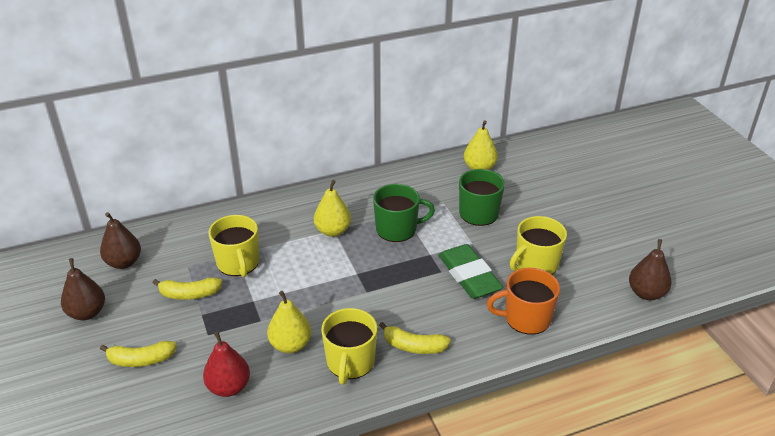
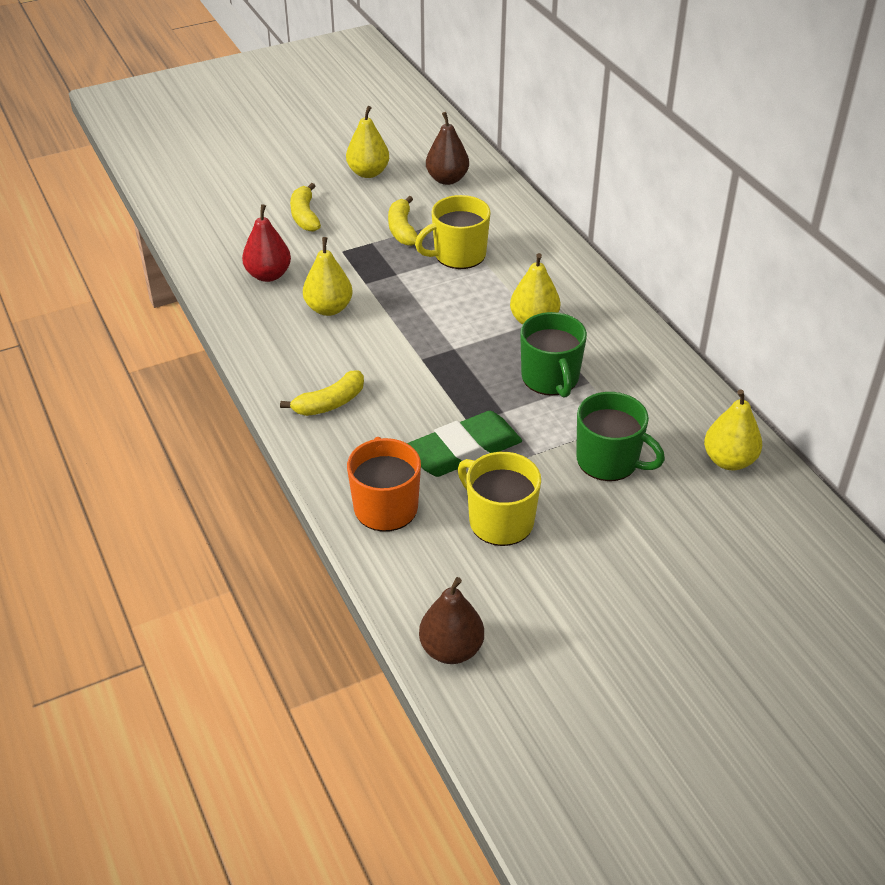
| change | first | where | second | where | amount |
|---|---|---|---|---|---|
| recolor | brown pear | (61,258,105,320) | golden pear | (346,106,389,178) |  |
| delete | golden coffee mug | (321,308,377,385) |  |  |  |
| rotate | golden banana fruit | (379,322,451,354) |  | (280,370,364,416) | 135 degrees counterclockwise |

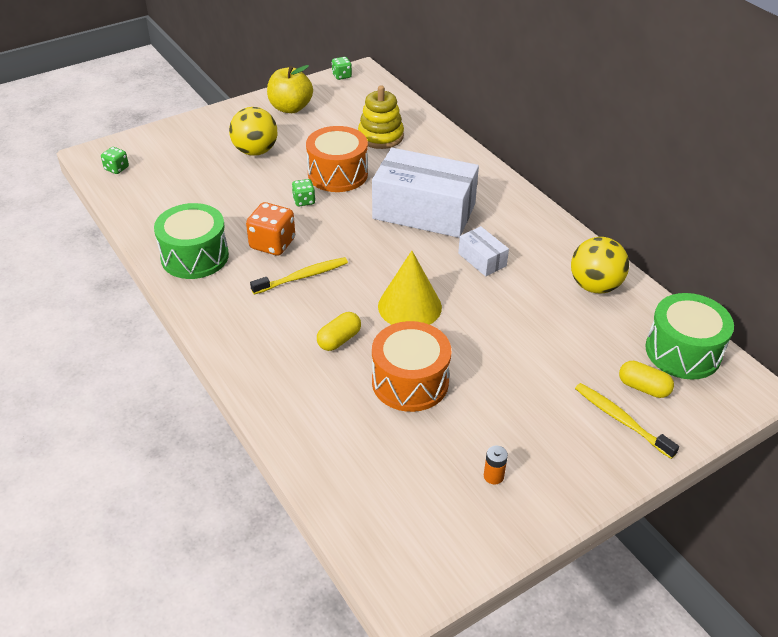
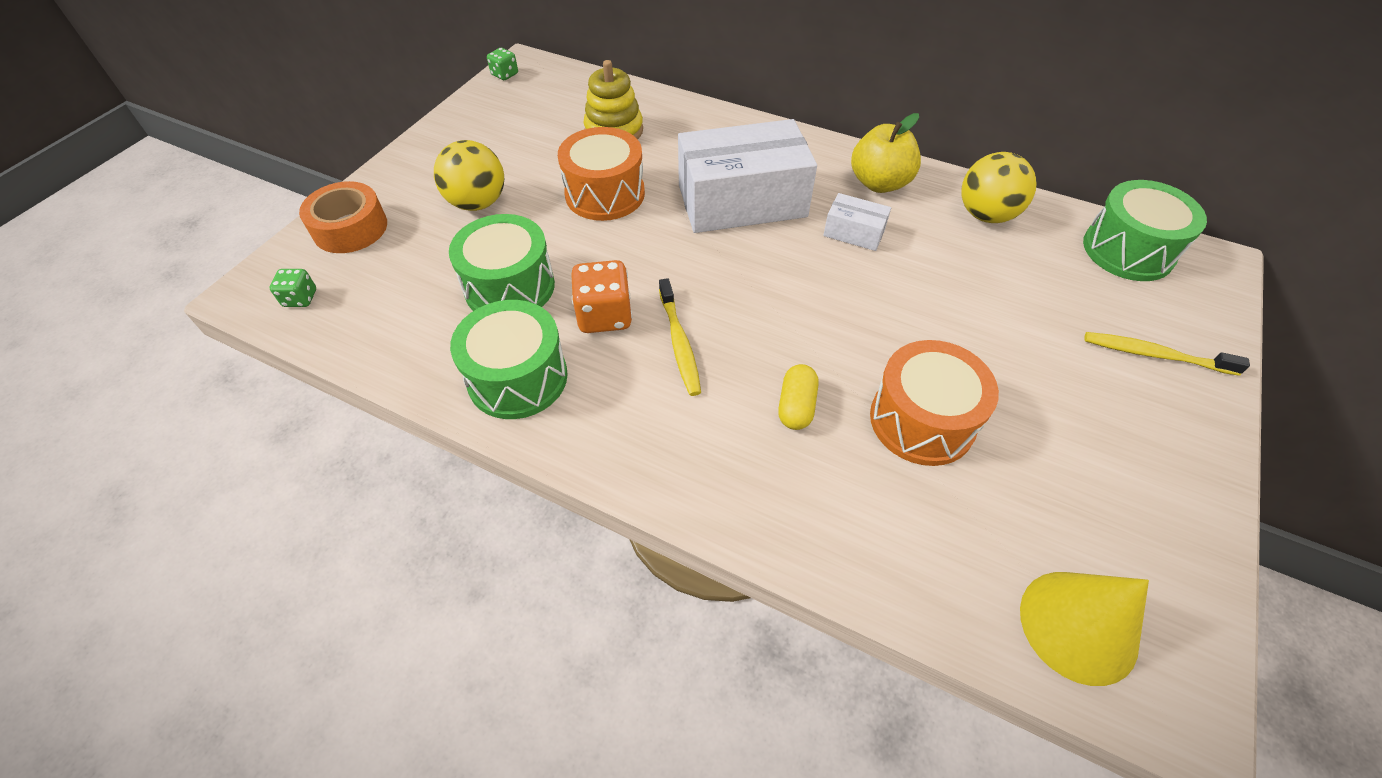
| change | first | where | second | where | amount |
|---|---|---|---|---|---|
| rotate | golden tooth brush | (250,257,348,295) |  | (659,278,701,396) | 135 degrees clockwise |
| move | golden toy apple | (267,65,313,113) |  | (851,113,921,193) |  |
| delete | green game die | (292,179,315,206) |  |  |  |
| move | golden cone shape | (378,251,442,325) |  | (1020,572,1149,686) |  |
| delete | bright orange battery | (484,446,508,484) |  |  |  |
| delete | golden capsule | (619,361,674,398) |  |  |  |
| insert |  |  | bright orange sticky tape | (299,181,387,253) |  |
| insert |  |  | green drum | (449,214,555,311) |  |

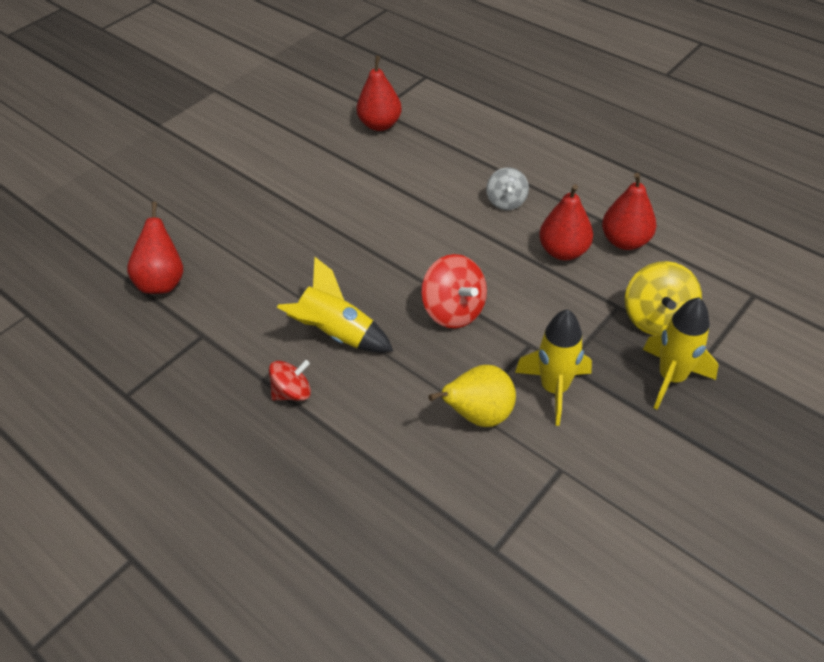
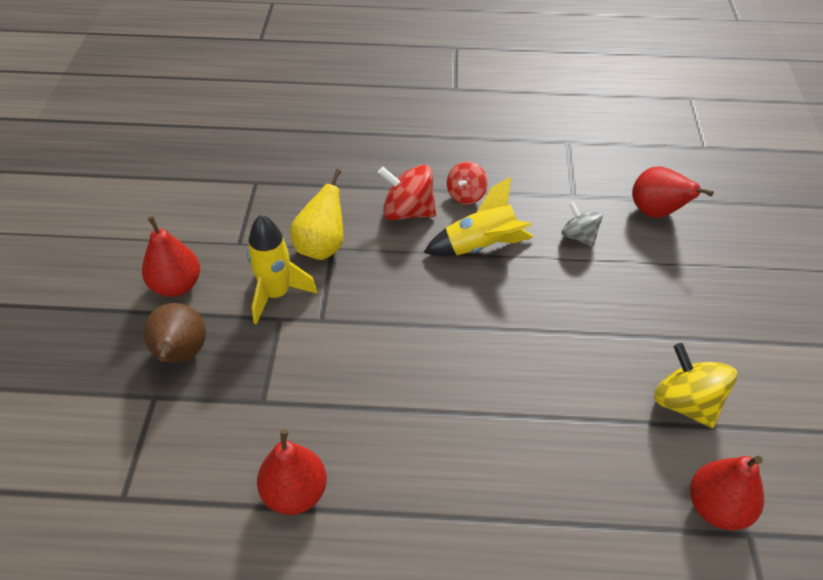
| change | first | where | second | where | amount |
|---|---|---|---|---|---|
| move | scarlet toy top | (421,254,487,328) |  | (378,165,436,220) |  |
| move | gray toy top | (486,167,529,210) |  | (561,202,603,247) |  |
| move | scarlet pear | (539,184,593,260) |  | (142,216,200,297) |  |
| move | golden toy top | (625,261,702,335) |  | (654,343,737,428) |  |
| replace | golden spaceship | (643,297,718,410) | brown pear | (143,303,206,363) |  |

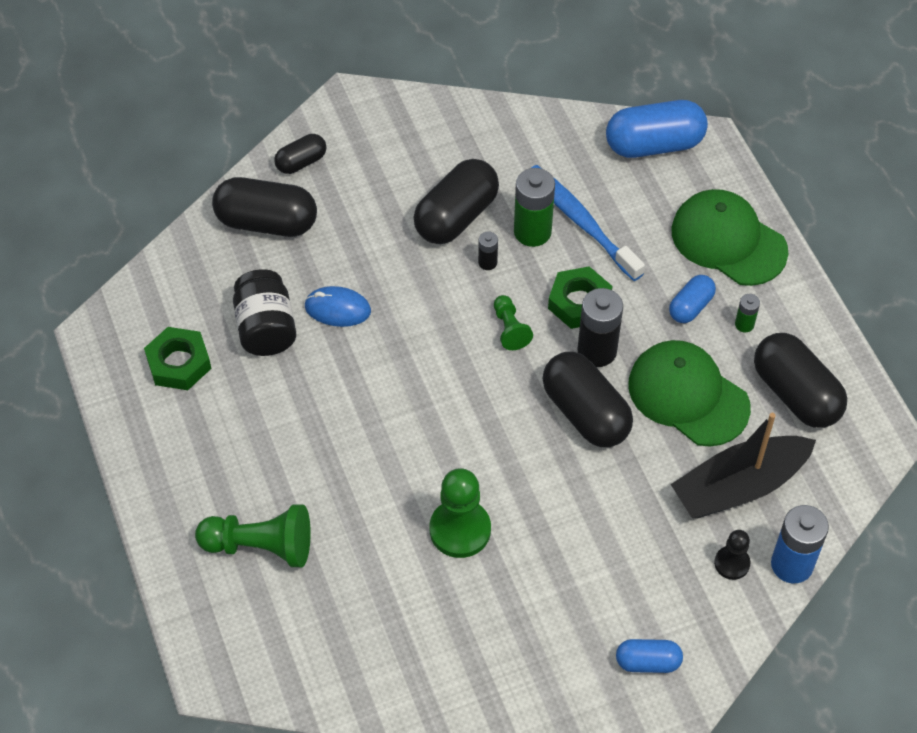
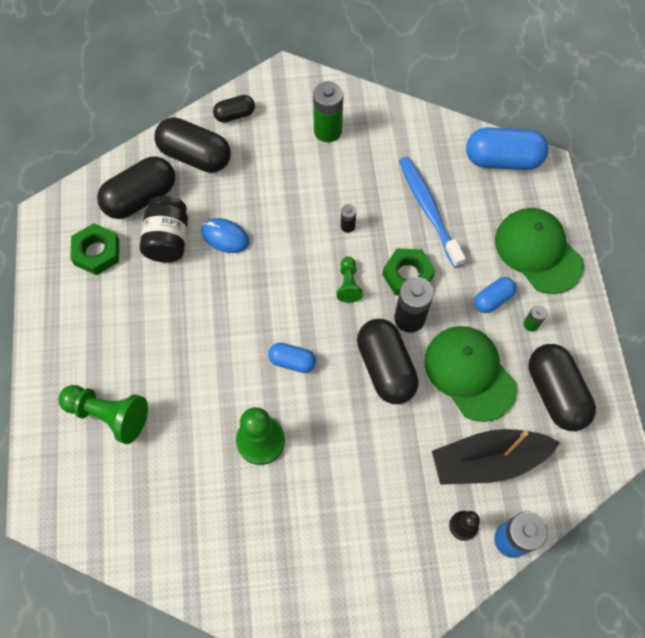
| change | first | where | second | where | amount |
|---|---|---|---|---|---|
| move | black capsule | (414,159,499,244) |  | (97,156,175,219) |  |
| move | green battery | (514,168,555,247) |  | (313,81,343,142) |  |
| move | cobalt capsule | (616,639,683,673) |  | (268,343,316,373) |  |

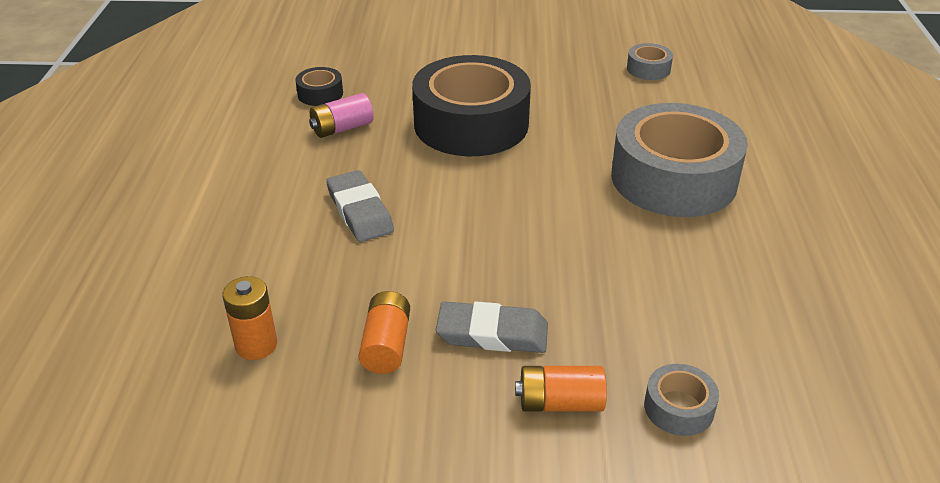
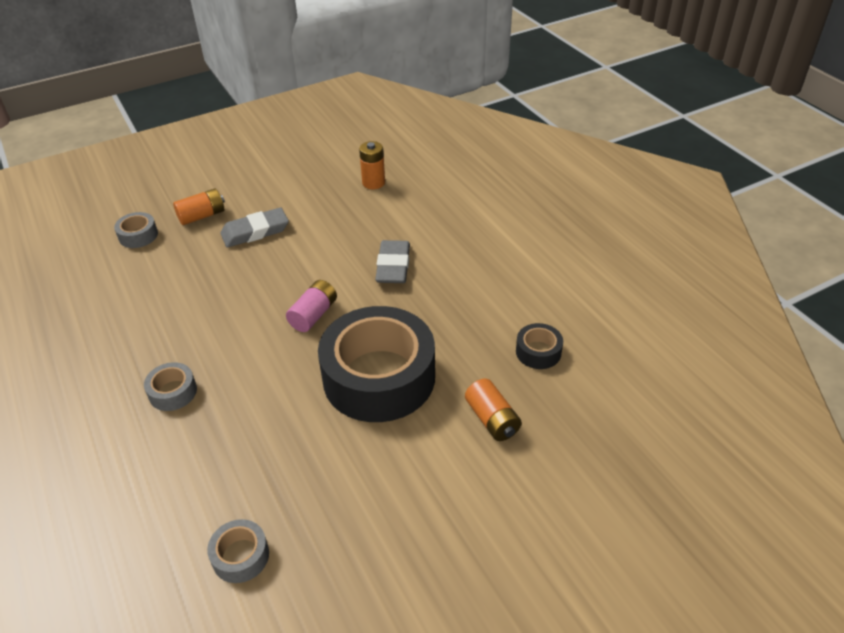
| change | first | where | second | where | amount |
|---|---|---|---|---|---|
| move | rosy battery | (309,93,374,138) |  | (286,280,337,332) |  |
| rotate | gray pencil eraser | (326,170,394,242) |  | (375,240,410,283) | 60 degrees clockwise |
| move | bright orange battery | (358,291,410,374) |  | (465,379,522,441) |  |
| resize | gray sticky tape | (611,103,748,217) |  | (144,362,197,411) | x0.41 |

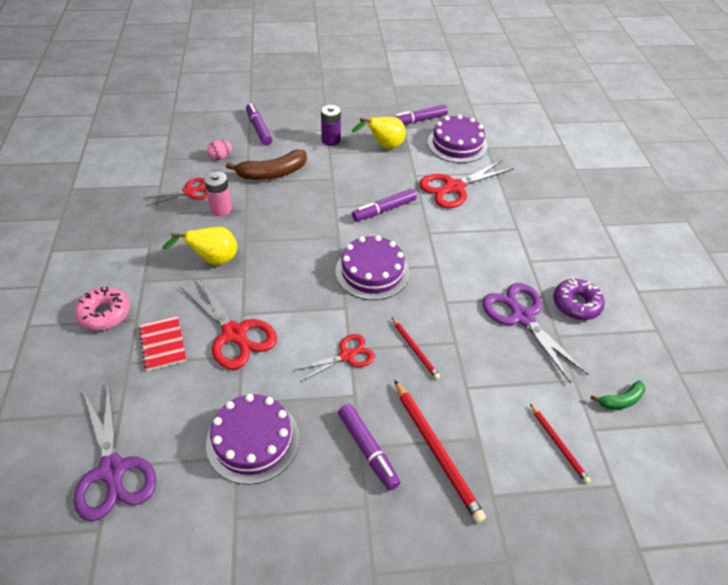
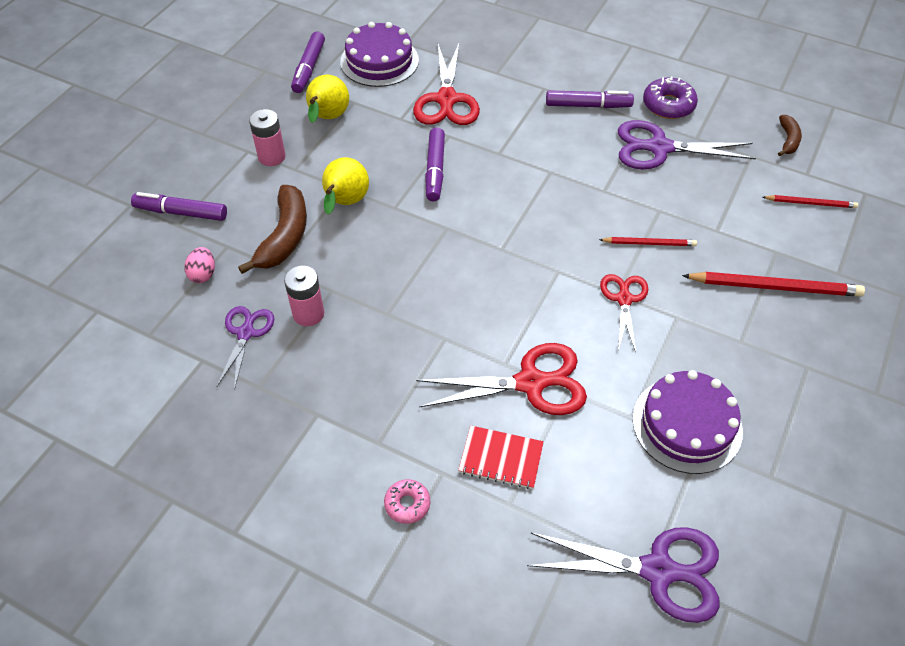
| change | first | where | second | where | amount |
|---|---|---|---|---|---|
| resize | rosy glazed donut | (74,287,130,330) |  | (384,479,430,524) | x0.62 |
| recolor | scarlet shears | (145,178,207,206) | royal purple shears | (217,306,274,390) |  |
| move | golden pear | (162,227,237,265) |  | (322,157,369,215) |  |
| recolor | royal purple battery | (321,105,341,146) | rosy battery | (249,109,286,166) |  |
| delete | royal purple cake | (335,235,409,300) |  |  |  |
| move | royal purple felt pen | (338,404,400,491) |  | (546,90,634,108) |  |
| recolor | green banana fruit | (591,380,645,409) | brown banana fruit | (778,115,802,156) |  |

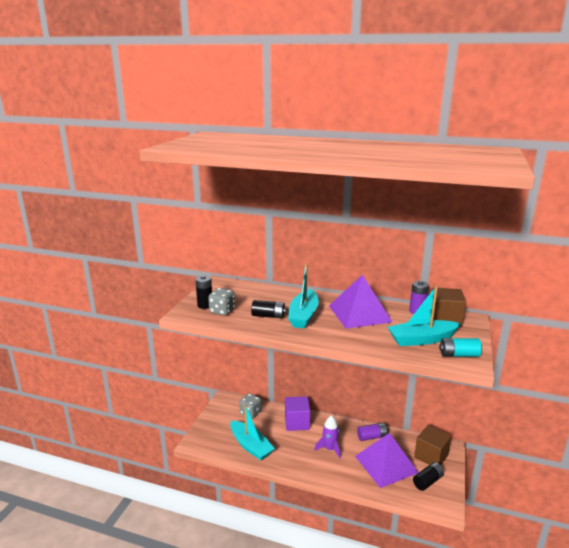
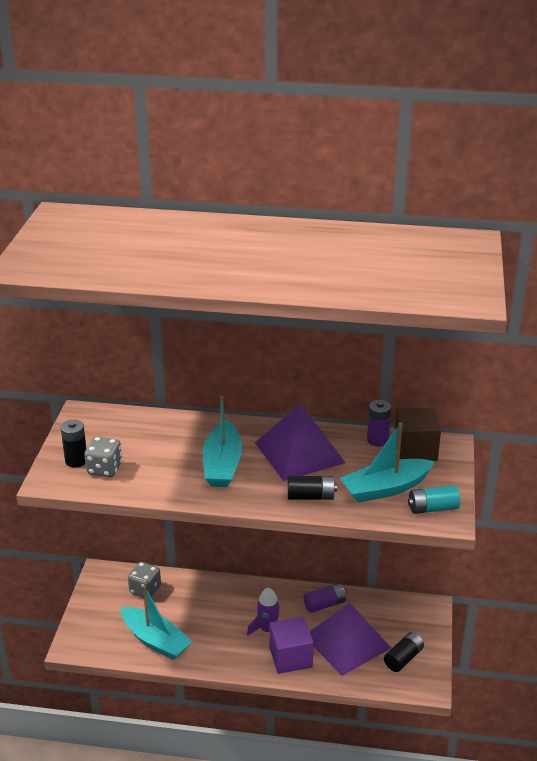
| change | first | where | second | where | amount |
|---|---|---|---|---|---|
| move | black battery | (251,300,286,318) |  | (288,476,337,500) |  |
| move | royal purple block | (285,396,310,431) |  | (269,617,314,674) |  |
| delete | brown block | (414,425,452,465) |  |  |  |

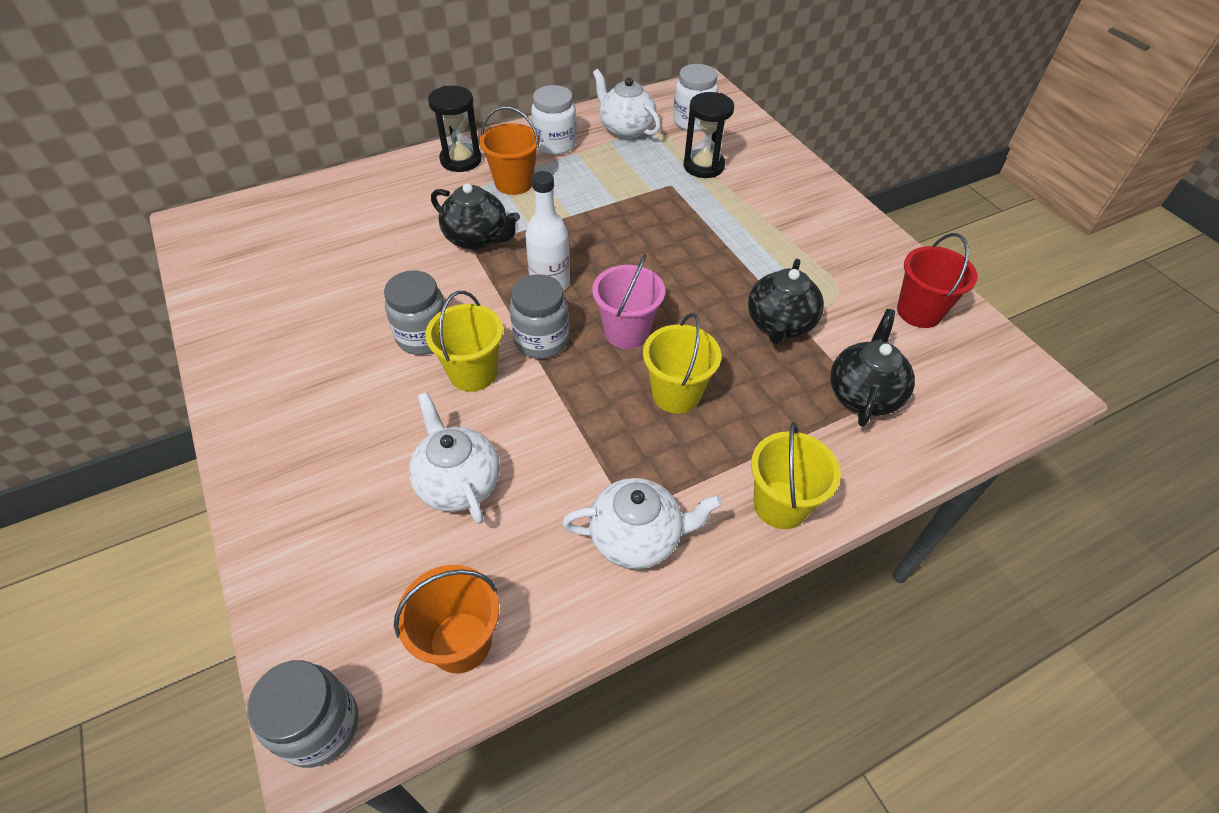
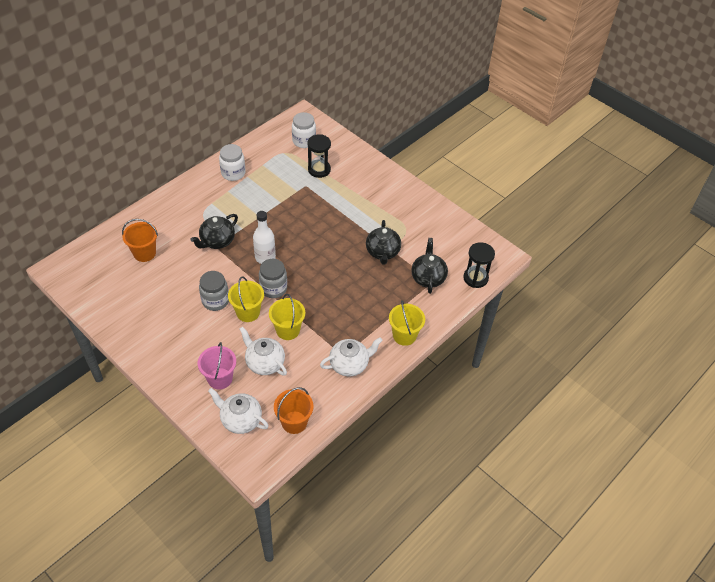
| change | first | where | second | where | amount |
|---|---|---|---|---|---|
| delete | gray jam jar | (247,660,358,768) |  |  |  |
| move | black hourglass | (428,86,482,172) |  | (463,242,495,288) |  |
| rotate | black china teapot | (431,183,520,250) |  | (190,214,238,249) | 120 degrees clockwise |
| move | bright orange bucket | (479,106,540,195) |  | (122,219,158,262) |  |
| move | rosy bucket | (592,254,665,349) |  | (198,342,236,390) |  |
| move | snow-white china teapot | (593,69,661,139) |  | (208,388,268,434) |  |
| move | golden bucket | (643,313,721,414) |  | (269,294,305,340) |  |
| delete | scarlet bucket | (897,233,977,328) |  |  |  |

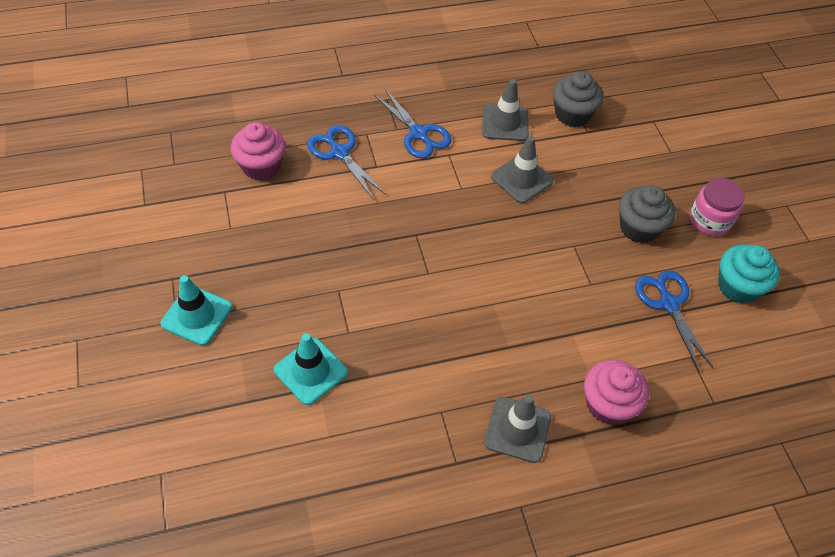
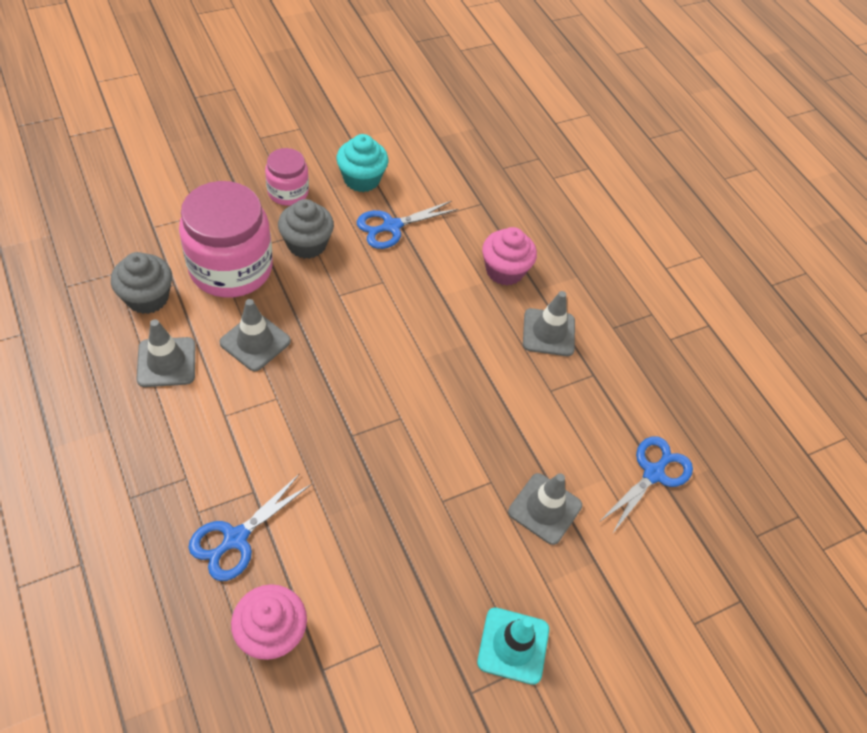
| change | first | where | second | where | amount |
|---|---|---|---|---|---|
| recolor | teal road cone | (274,333,348,405) | gray road cone | (508,473,582,545) |  |
| move | cobalt shears | (374,89,452,158) |  | (598,436,693,534) |  |
| insert |  |  | rosy jam jar | (179,181,273,298) |  |

